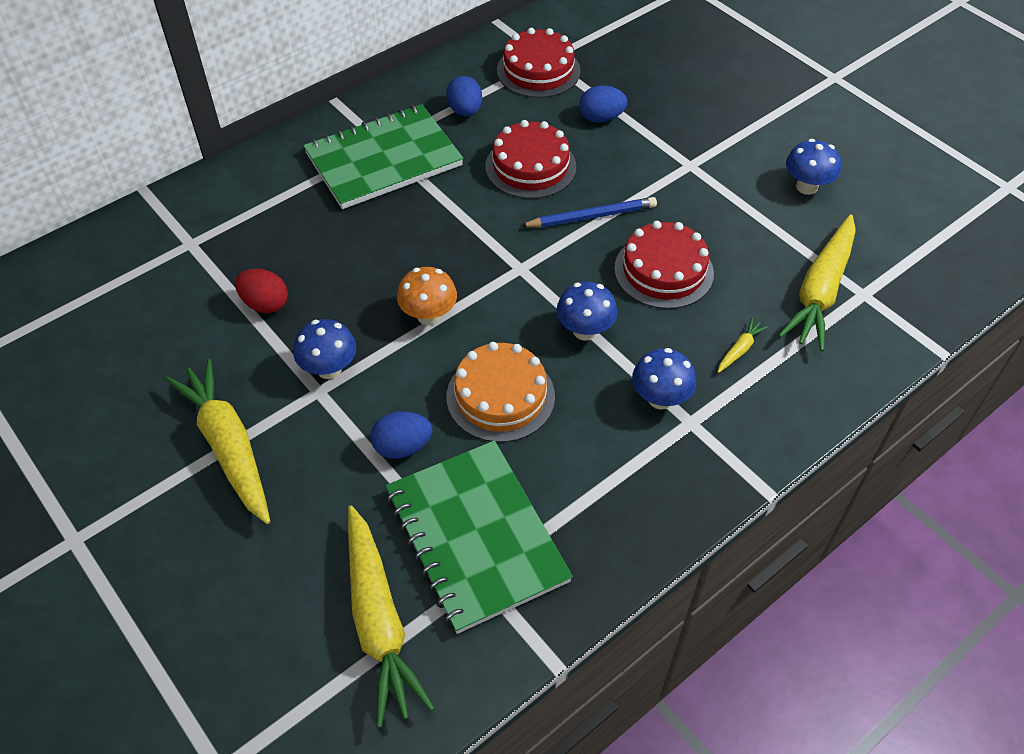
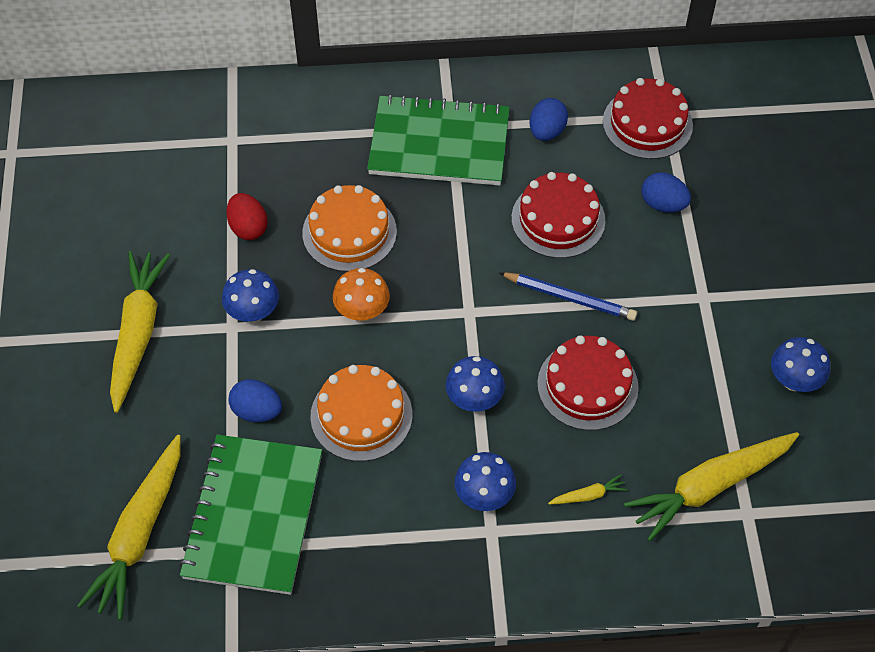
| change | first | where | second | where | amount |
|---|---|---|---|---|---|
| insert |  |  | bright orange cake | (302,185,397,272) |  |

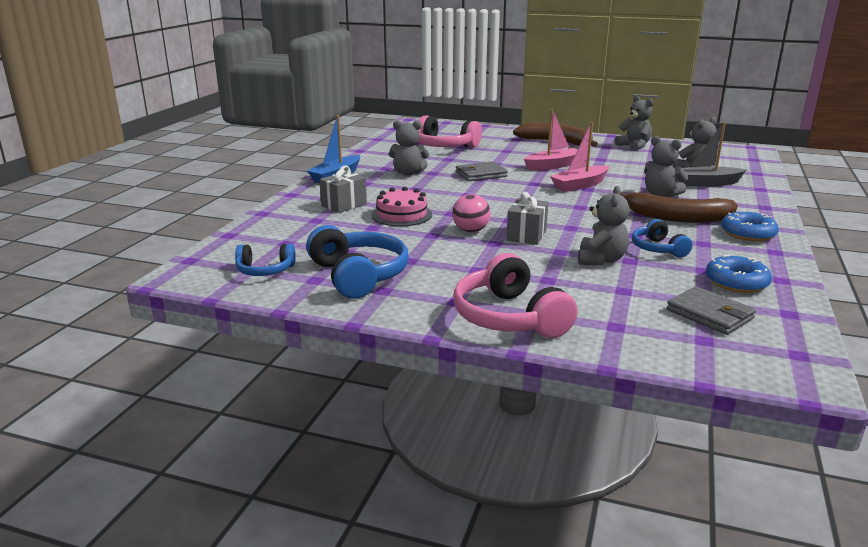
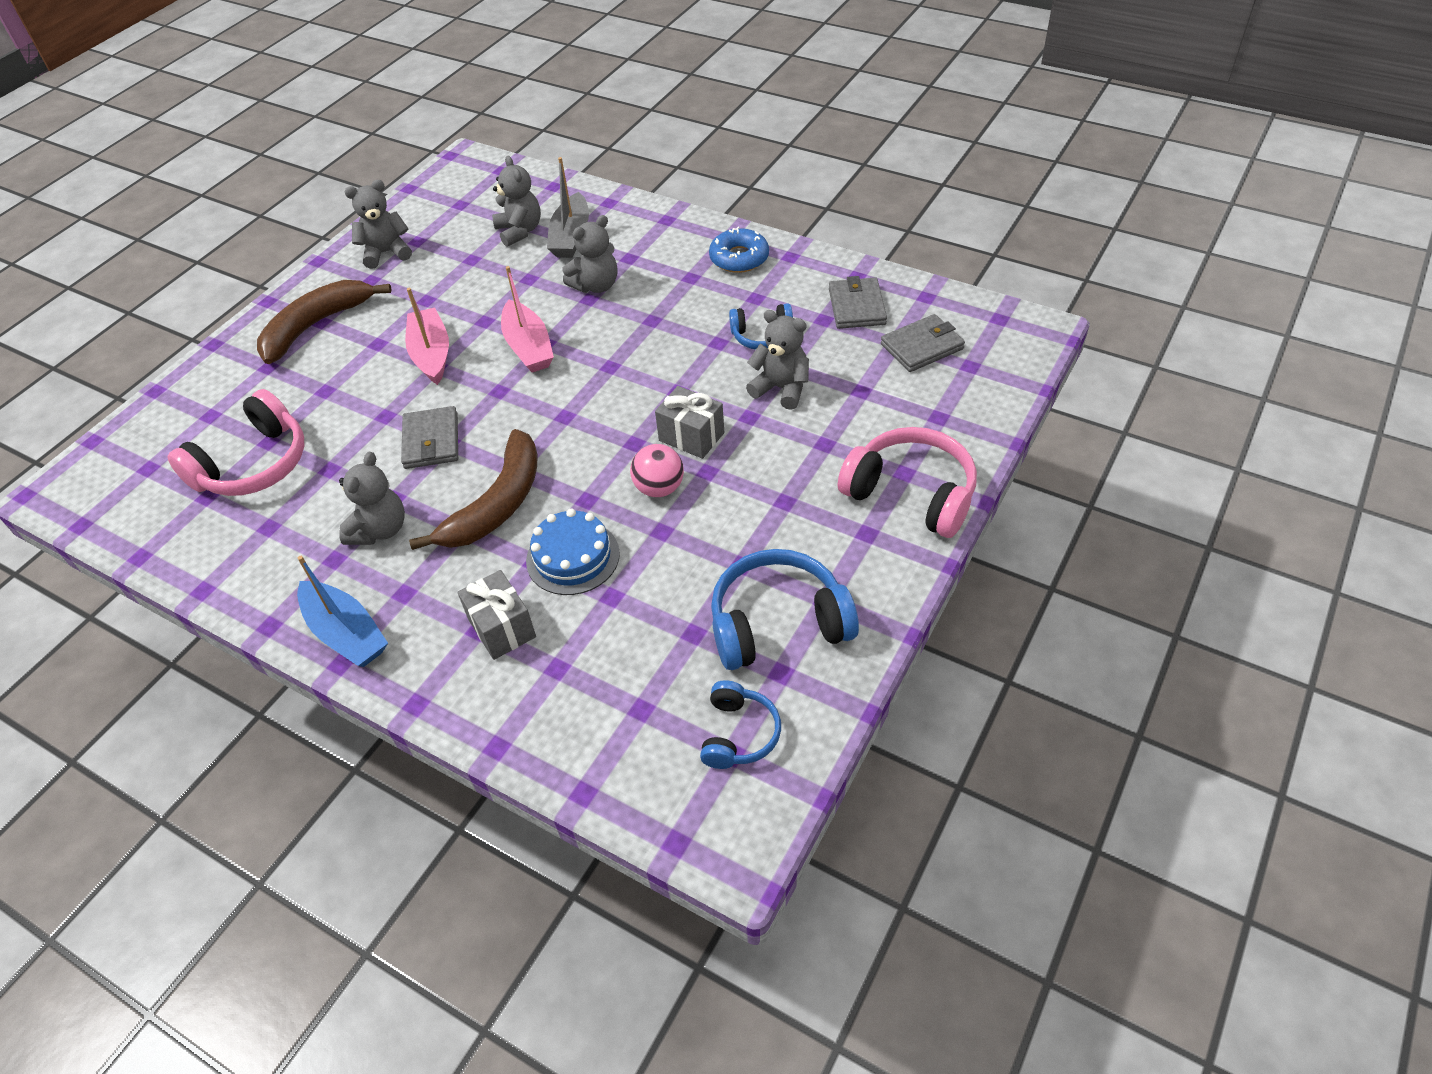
| change | first | where | second | where | amount |
|---|---|---|---|---|---|
| recolor | rosy cake | (371,187,432,226) | cobalt cake | (526,509,620,595) |  |
| rotate | rosy over-ear headphones | (453,253,578,338) |  | (838,427,977,538) | 135 degrees counterclockwise |
| move | brown banana fruit | (620,192,738,223) |  | (409,429,537,550) |  |
| replace | cobalt glazed donut | (706,254,772,293) | gray billfold | (829,276,887,329) |  |

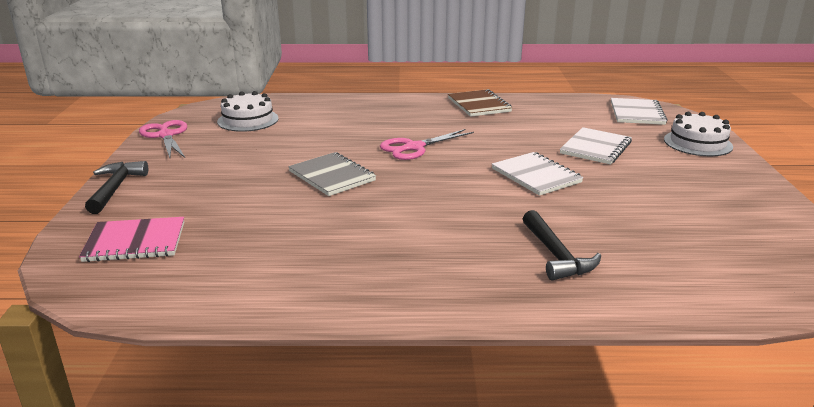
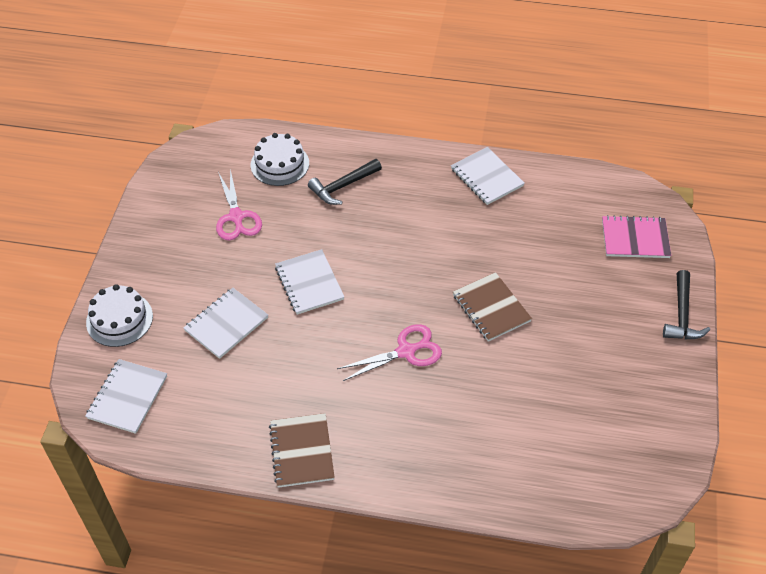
| change | first | where | second | where | amount |
|---|---|---|---|---|---|
| move | rosy shears | (139,120,187,158) |  | (216,169,262,240) |  |
| move | snow-white cake | (217,91,279,132) |  | (251,133,309,186) |  |
| recolor | gray notebook | (288,152,376,196) | brown notebook | (453,272,532,342) |  |
| rotate | black hammer | (523,210,601,281) |  | (308,159,382,205) | 120 degrees counterclockwise |
| insert |  |  | snow-white notebook | (451,147,525,205) |  |

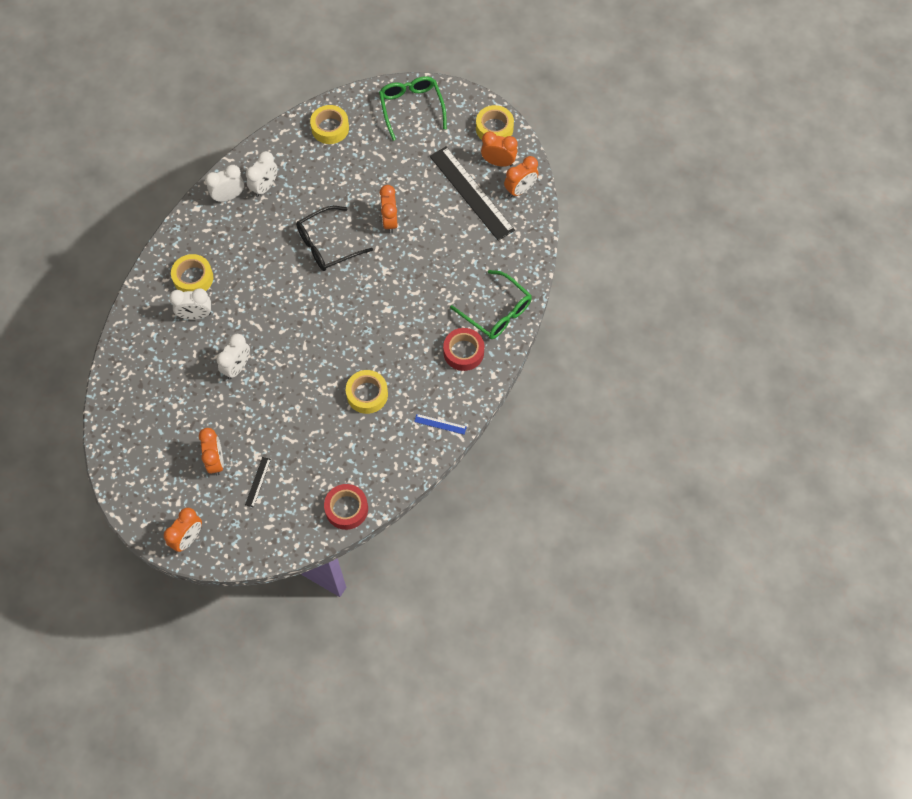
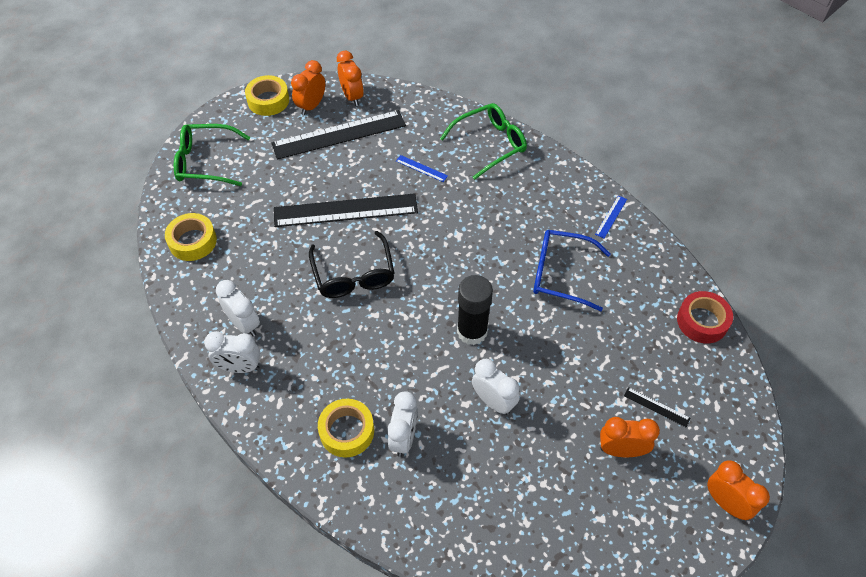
| change | first | where | second | where | amount |
|---|---|---|---|---|---|
| rotate | snow-white alarm clock | (205,165,244,202) |  | (204,331,260,373) | 75 degrees counterclockwise |
| replace | golden sticky tape | (346,370,388,414) | cobalt glasses | (533,230,611,311) |  |
| replace | bright orange alarm clock | (379,185,398,234) | black straightedge | (274,193,418,227) |  |
| delete | scarlet sticky tape | (443,328,484,371) |  |  |  |
| insert |  |  | cobalt straightedge | (396,155,448,182) |  |
| insert |  |  | black glue stick | (457,275,493,345) |  |

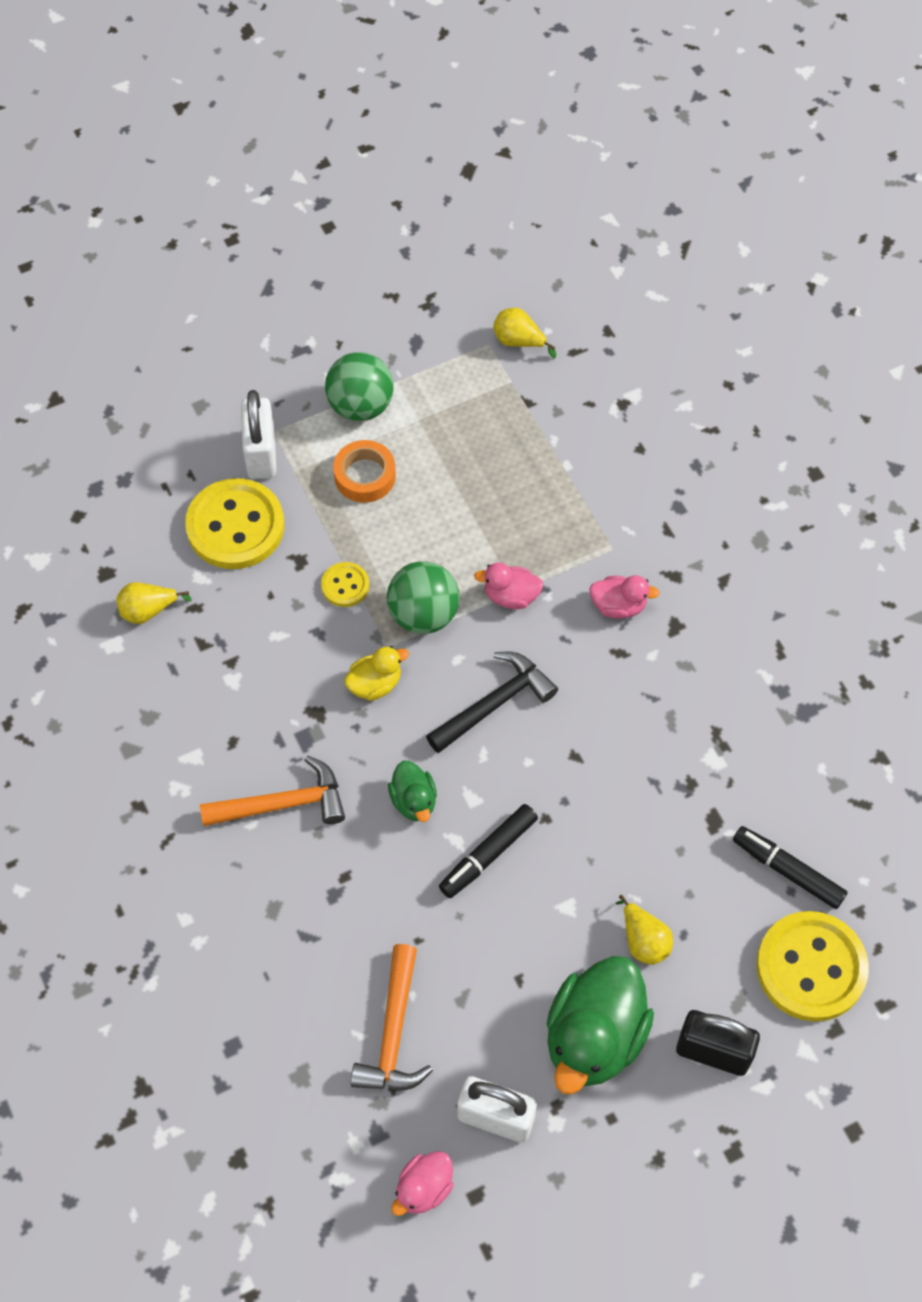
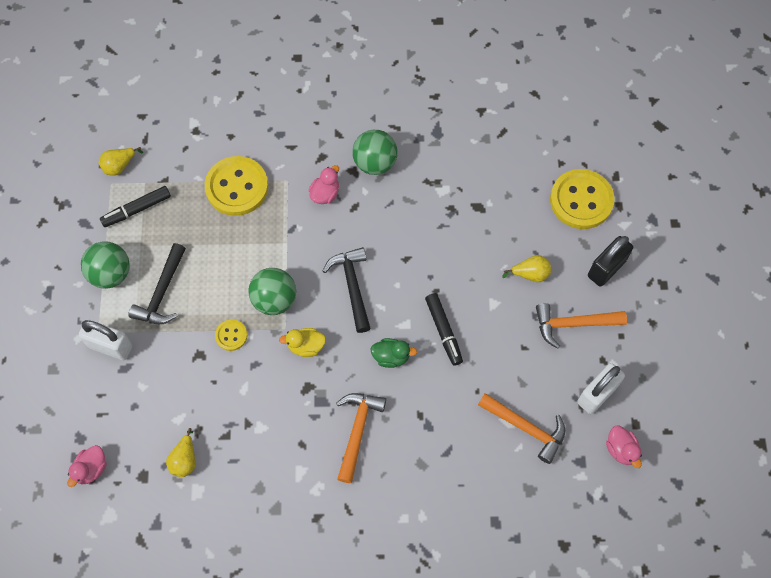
| change | first | where | second | where | amount |
|---|---|---|---|---|---|
| move | golden button | (185,478,284,569) |  | (205,156,268,216) |  |
| replace | bright orange sticky tape | (333,440,396,503) | black hammer | (128,243,186,324) |  |
| rotate | golden toy duck | (344,646,409,701) |  | (279,328,326,357) | 90 degrees counterclockwise |
| move | rosy toy duck | (474,562,543,609) |  | (67,445,107,487) |  |
| replace | green toy duck | (547,956,654,1094) | bright orange hammer | (536,303,627,349) |  |
| move | black felt pen | (733,826,847,909) |  | (100,186,171,227) |  |
| insert |  |  | green ball | (352,130,397,175) |  |

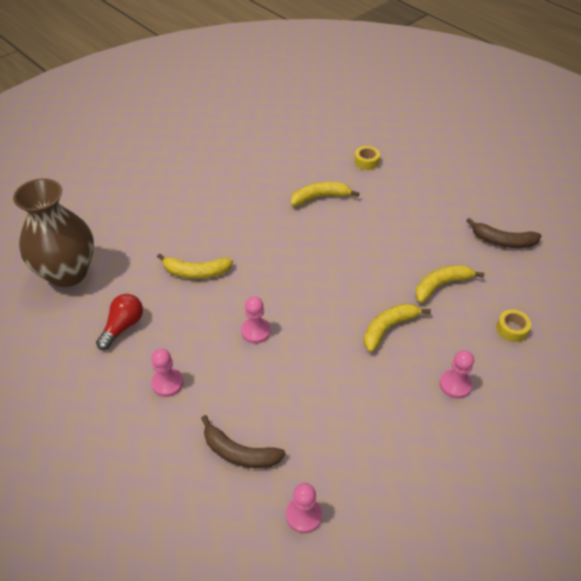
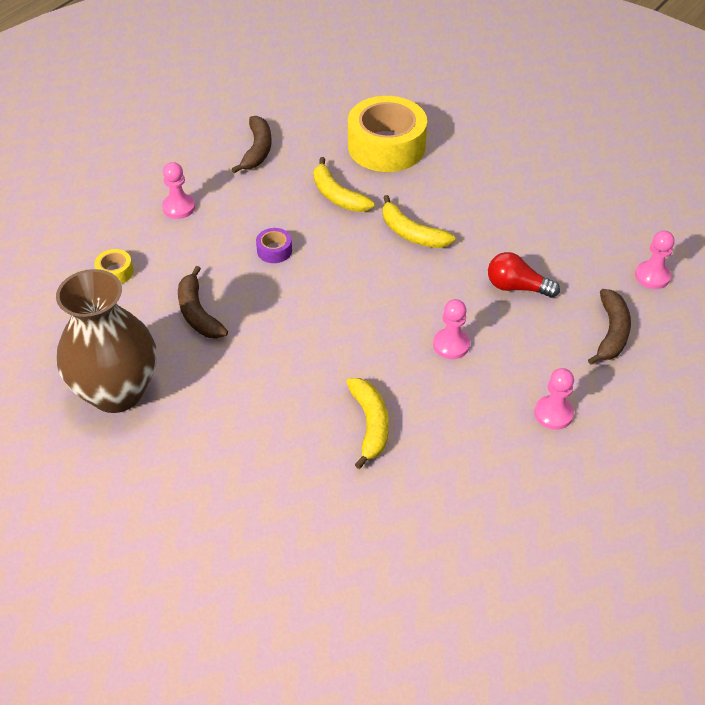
| change | first | where | second | where | amount |
|---|---|---|---|---|---|
| move | brown vase | (13,178,94,287) |  | (56,269,156,413) |  |
| move | scarlet lightbulb | (96,294,143,350) |  | (488,252,560,298) |  |
| recolor | golden banana fruit | (291,182,359,206) | brown banana fruit | (178,266,228,339) |  |
| move | rosy pawn | (440,350,474,399) |  | (162,162,195,219) |  |
| resize | golden sticky tape | (496,310,531,342) |  | (348,96,427,172) | x2.43 |
| insert |  |  | royal purple sticky tape | (256,228,292,263) |  |

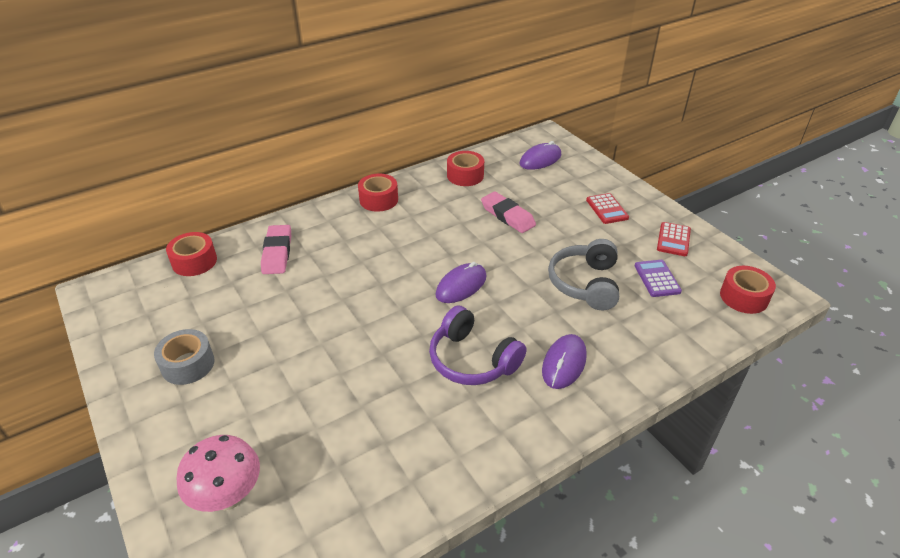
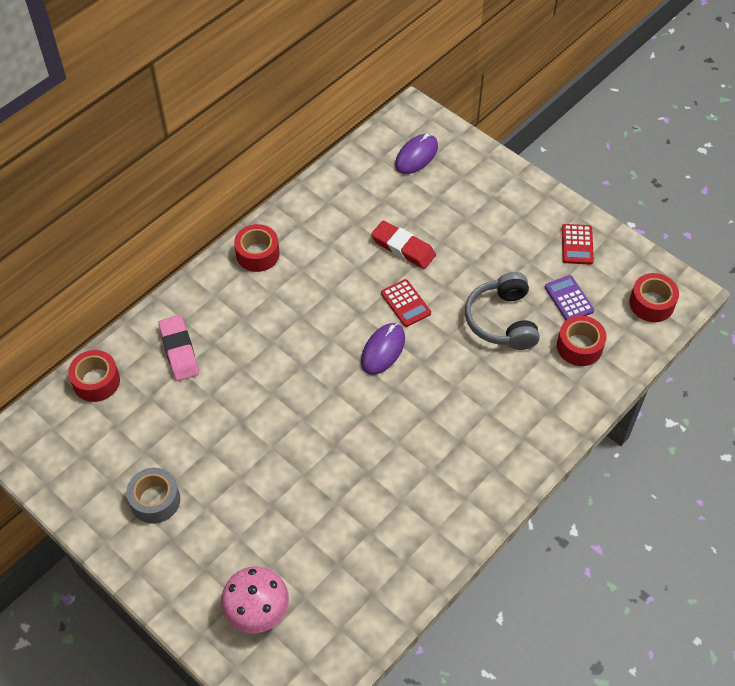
| change | first | where | second | where | amount |
|---|---|---|---|---|---|
| delete | royal purple over-ear headphones | (429,306,526,385) |  |  |  |
| move | scarlet sticky tape | (447,151,484,186) |  | (557,316,606,366) |  |
| recolor | rosy pencil eraser | (481,192,536,233) | scarlet pencil eraser | (371,220,436,269) |  |
| delete | royal purple PC mouse | (542,334,587,389) |  |  |  |
| move | scarlet calculator | (586,193,629,224) |  | (381,279,431,327) |  |

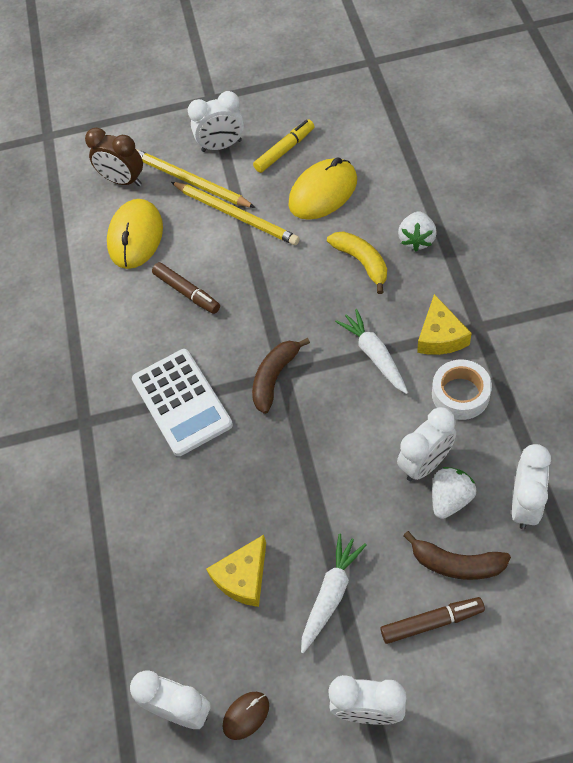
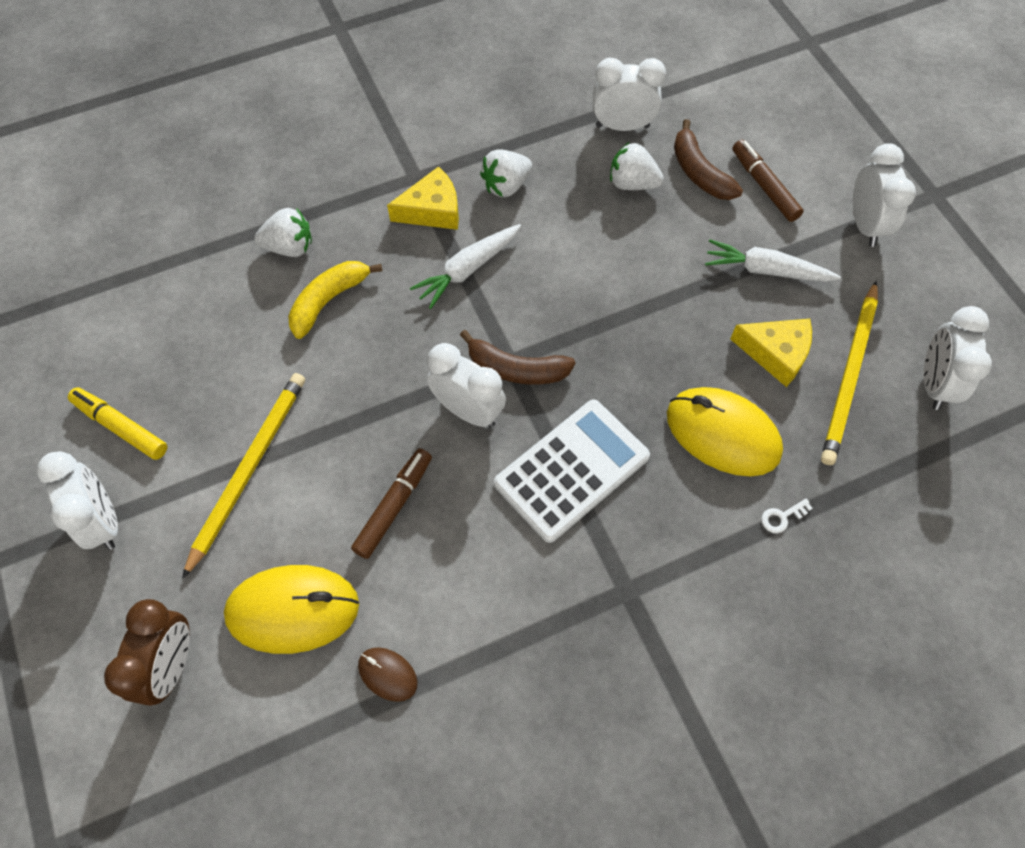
| change | first | where | second | where | amount |
|---|---|---|---|---|---|
| move | golden pencil | (136,149,256,208) |  | (821,281,878,465) |  |
| move | brown PC mouse | (223,692,269,740) |  | (358,647,418,702) |  |
| move | golden PC mouse | (288,157,357,220) |  | (667,387,783,477) |  |
| move | snow-white alarm clock | (397,407,456,481) |  | (427,343,506,428) |  |
| rotate | brown banana fruit | (403,531,511,580) |  | (674,119,743,200) | 150 degrees clockwise |
| replace | snow-white sticky tape | (432,359,492,420) | snow-white toy strawberry | (480,149,532,197) |  |
| insert |  |  | snow-white door key | (761,499,813,534) |  |

